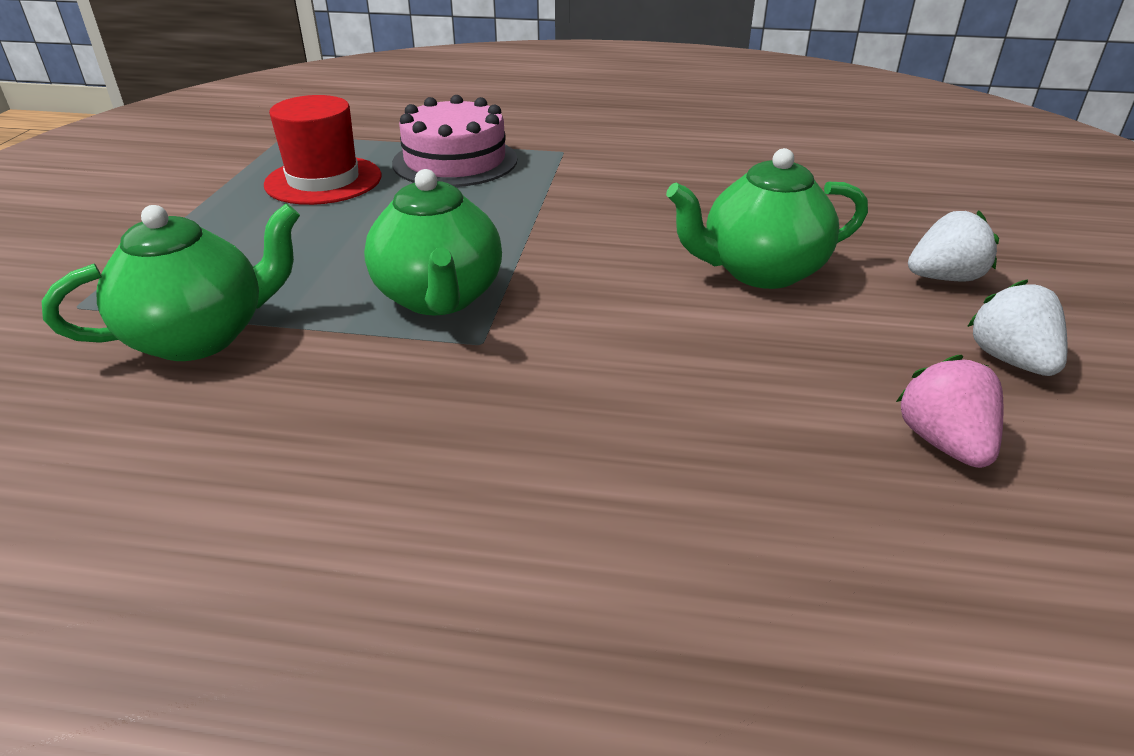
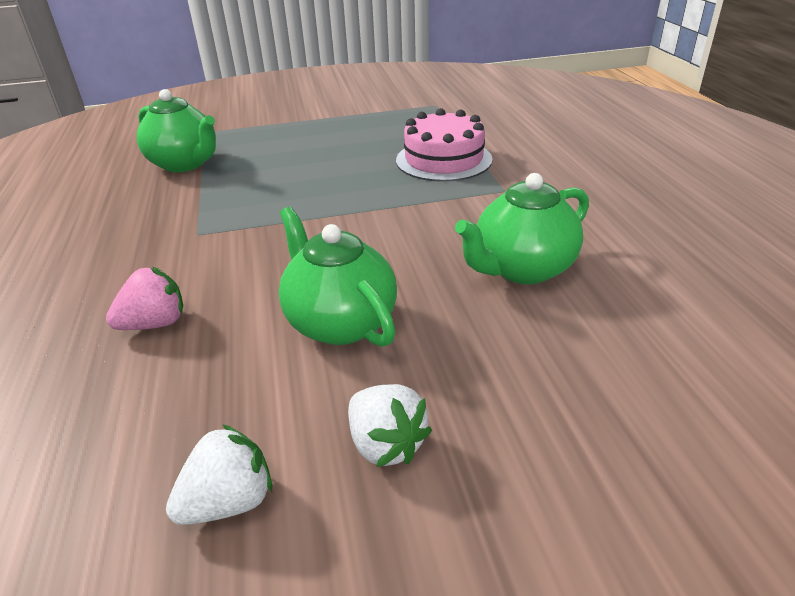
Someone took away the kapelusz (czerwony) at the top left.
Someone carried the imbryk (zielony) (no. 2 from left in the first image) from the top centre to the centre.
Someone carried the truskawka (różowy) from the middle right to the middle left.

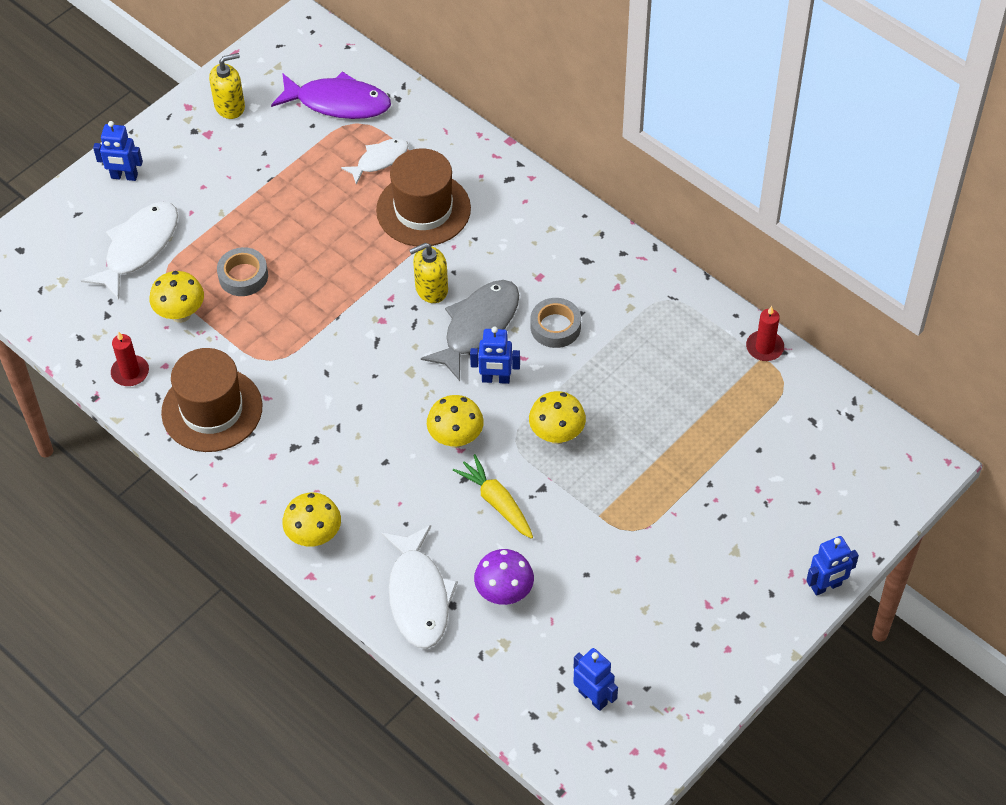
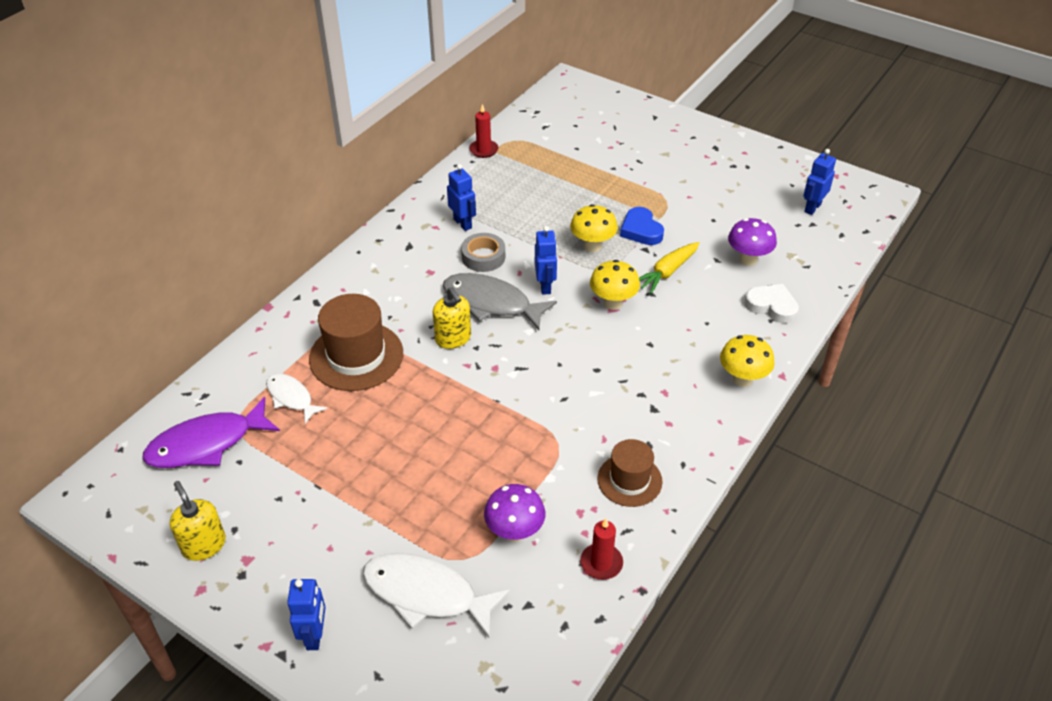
Someone took away the taśma klejąca (szary) (no. 1 from left) at the middle left.
Someone put down the serce (niebieski) at the top centre.
Someone carried the robot (niebieski) (no. 4 from left in the first image) from the bottom right to the top centre.
Someone swapped the ryba (biały) (no. 3 from left) at the bottom centre for the serce (biały) at the middle right.
Someone repainted the grzyb (żółty) (no. 1 from left) at the middle left, which became the grzyb (fioletowy) (no. 1 from left) at the bottom centre.
Someone rotated the ryba (fioletowy) at the top left by 120 degrees counterclockwise.
Someone scaled the kapelusz (brązowy) (no. 1 from left in the first image) at the middle left by 0.62.

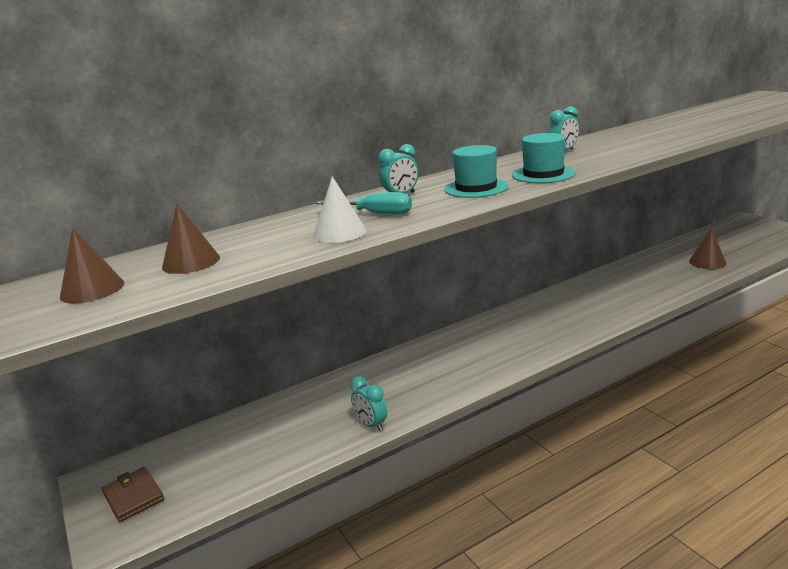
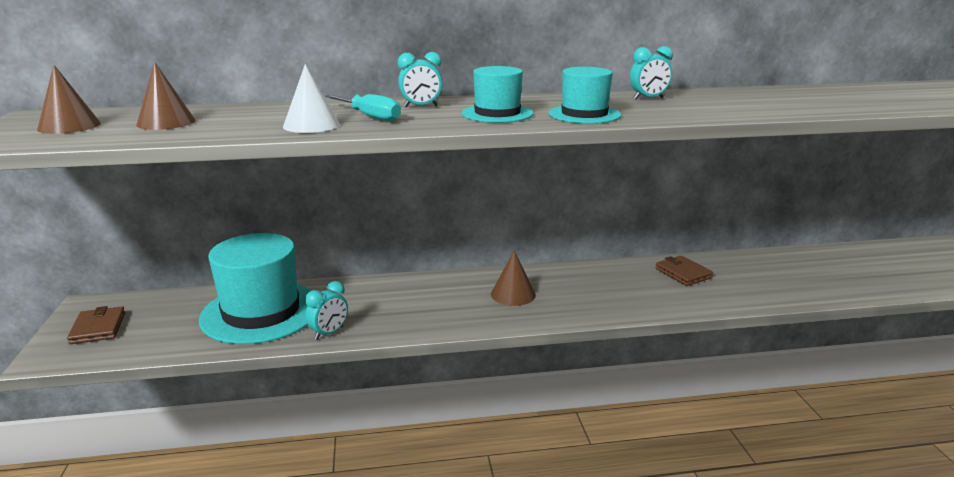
Someone put down the kapelusz (turkusowy) (no. 1 from left) at the middle left.
Someone put down the portfel (brązowy) (no. 2 from left) at the middle right.
Someone carried the stożek (brązowy) (no. 3 from left) from the middle right to the centre.
Someone rotated the budzik (turkusowy) (no. 1 from left) at the bottom centre by 120 degrees counterclockwise.

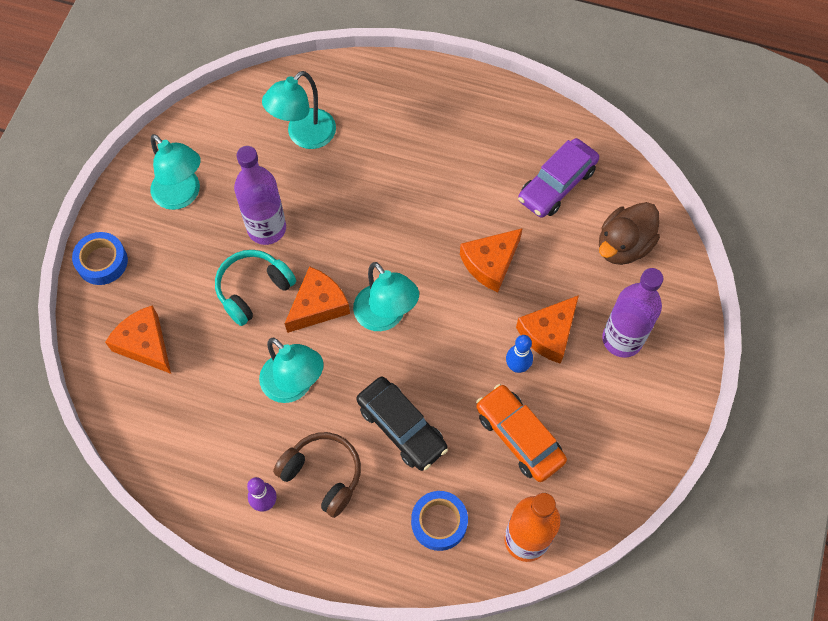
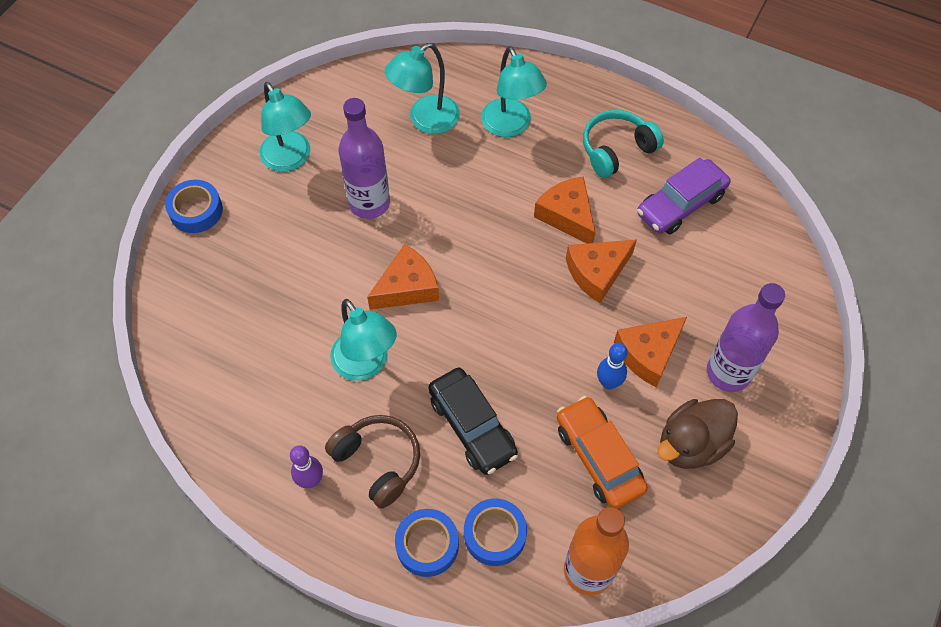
Someone put down the taśma klejąca (niebieski) (no. 2 from left) at the bottom centre.
Someone carried the ser (pomarańczowy) (no. 1 from left in the first image) from the middle left to the centre.
Someone carried the słuchawki (turkusowy) from the middle left to the top centre.
Someone carried the lampka (turkusowy) (no. 4 from left) from the centre to the top centre.
Someone carried the kaczka (brązowy) from the middle right to the bottom right.

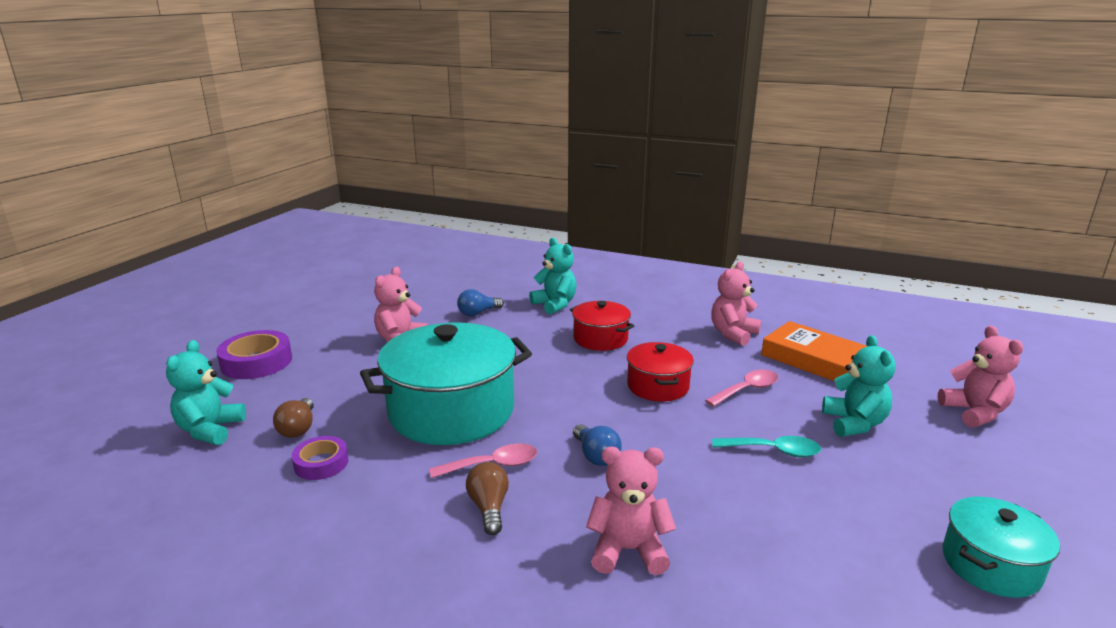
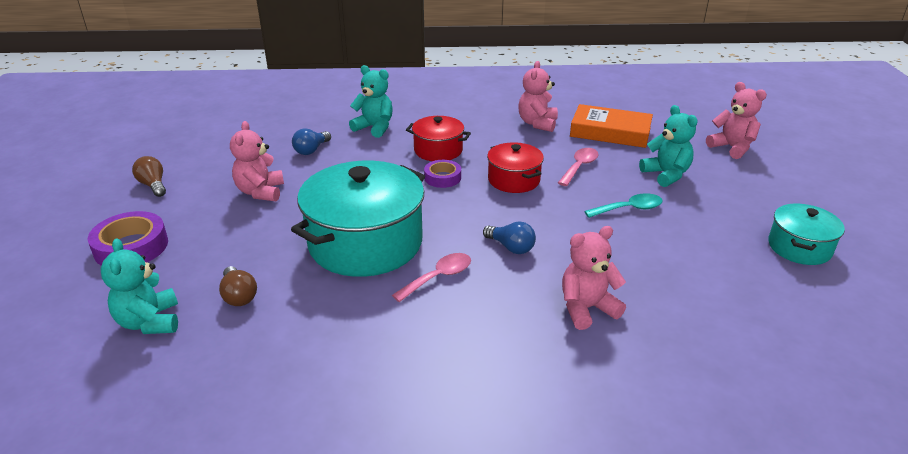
Someone carried the taśma klejąca (fioletowy) (no. 2 from left) from the bottom left to the centre.
Someone carried the żarówka (brązowy) (no. 2 from left in the first image) from the bottom centre to the middle left.

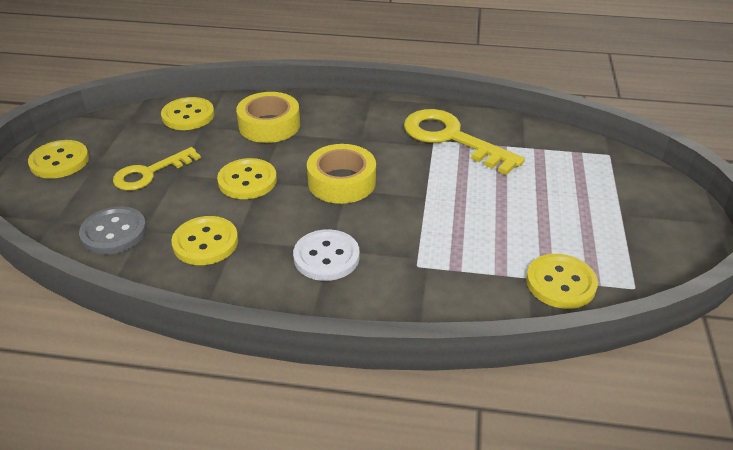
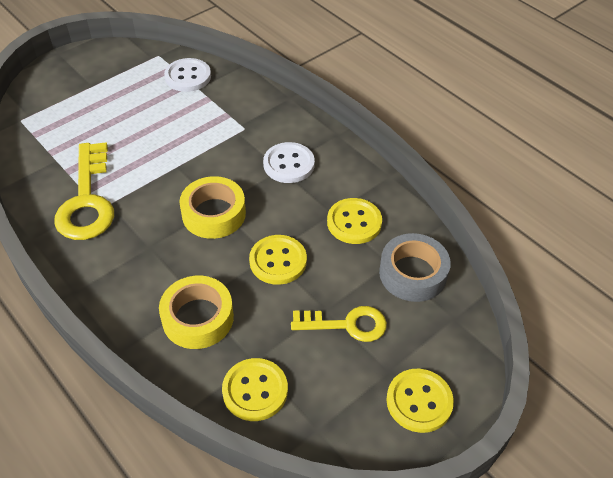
Someone swapped the guzik (szary) at the middle left for the taśma klejąca (szary) at the middle right.
Someone repainted the guzik (żółty) (no. 5 from left) at the middle right, which became the guzik (biały) (no. 1 from left) at the top left.

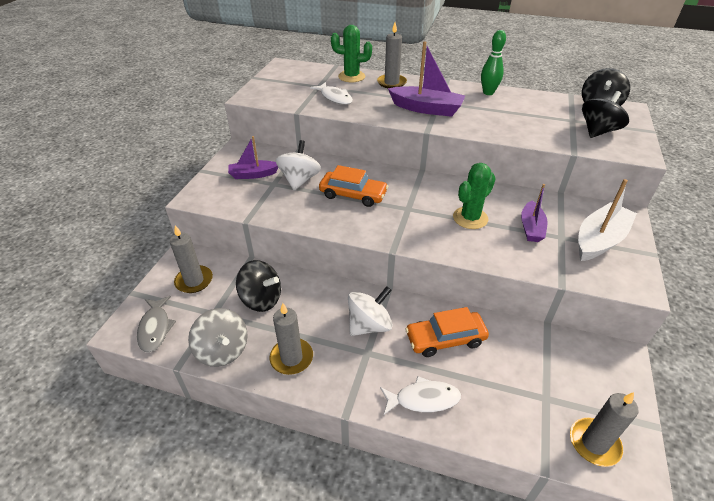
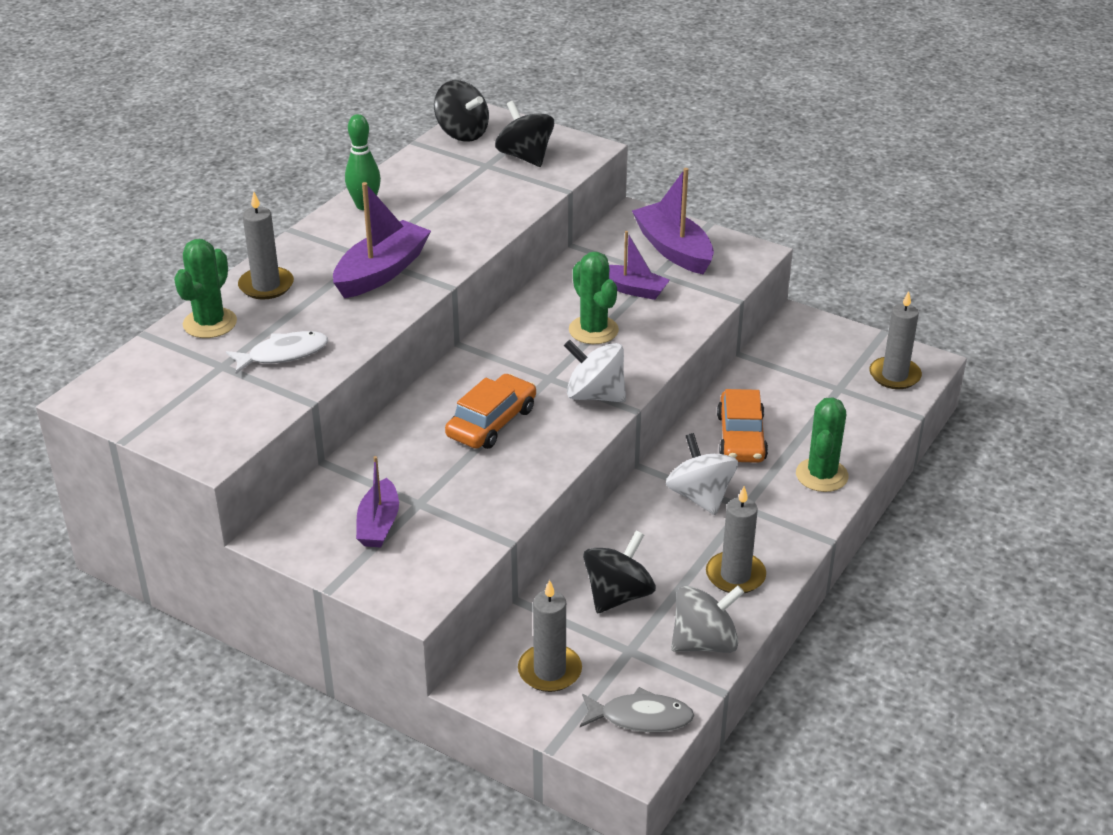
Someone carried the bączek (biały) (no. 1 from left) from the top centre to the centre.
Someone swapped the ryba (biały) (no. 2 from left) at the bottom centre for the kaktus (zielony) (no. 3 from left) at the middle right.
Someone repainted the łódka (biały) at the middle right, which became the łódka (fioletowy) (no. 4 from left) at the top centre.

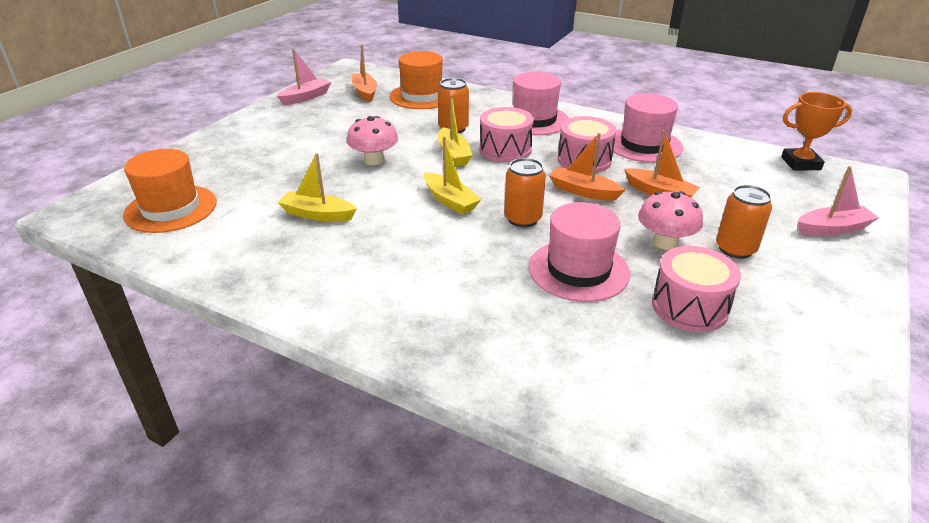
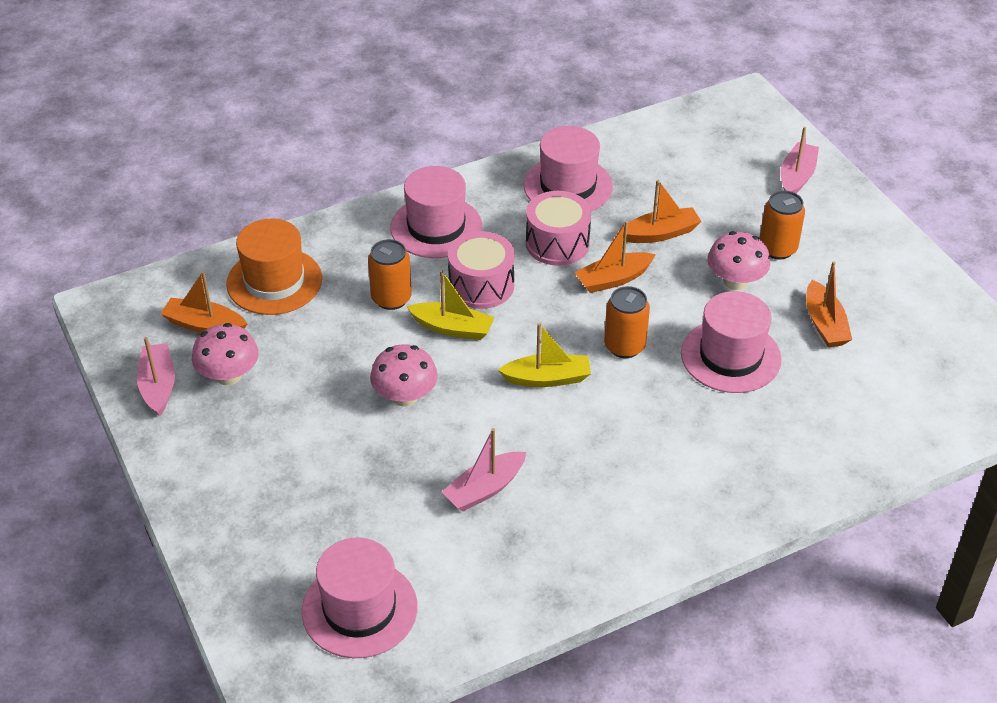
Someone took away the puchar (pomarańczowy) at the top right.
Someone put down the grzyb (różowy) (no. 1 from left) at the middle left.
Someone swapped the bęben (różowy) (no. 3 from left) at the middle right for the łódka (pomarańczowy) (no. 4 from left) at the middle right.
Someone repainted the kapelusz (pomarańczowy) (no. 1 from left) at the middle left, which became the kapelusz (różowy) (no. 1 from left) at the bottom centre.
Someone repainted the łódka (żółty) (no. 1 from left) at the centre, which became the łódka (różowy) (no. 2 from left) at the bottom centre.

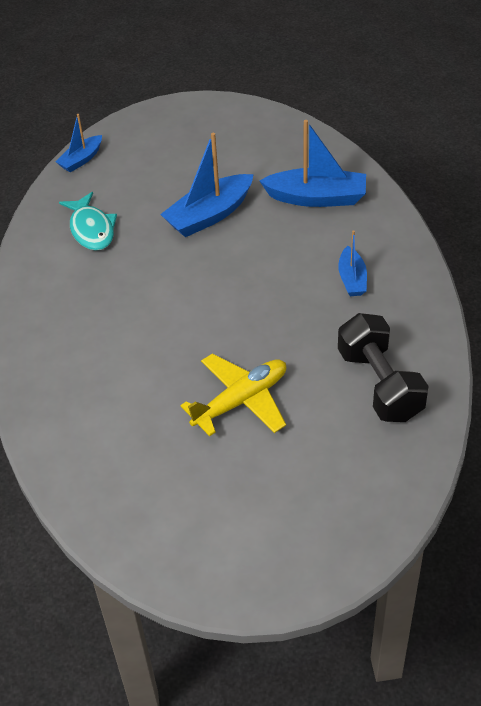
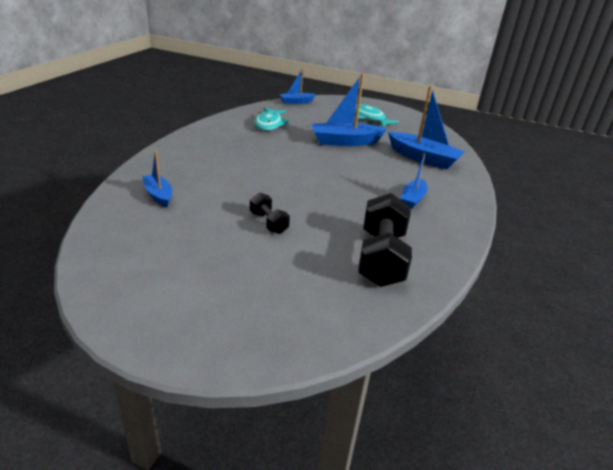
Someone put down the łódka (niebieski) (no. 1 from left) at the middle left.
Someone put down the ryba (turkusowy) (no. 2 from left) at the top centre.
Someone swapped the samolot (żółty) at the centre for the hantel (czarny) (no. 1 from left) at the centre.

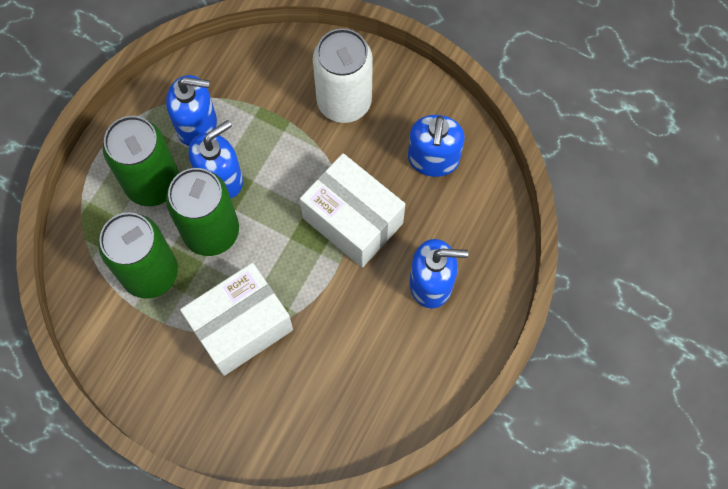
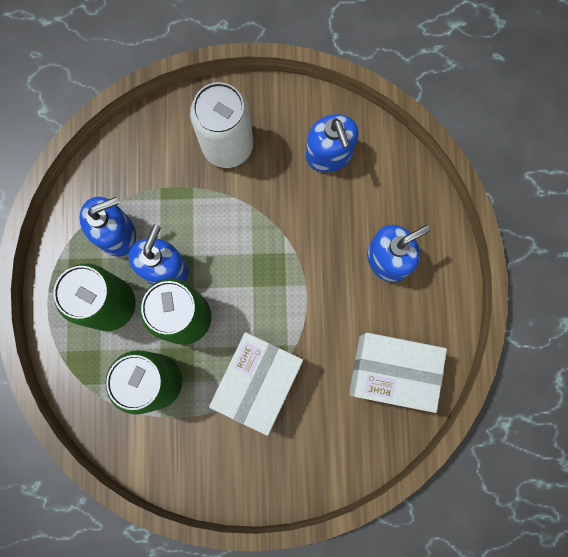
Someone carried the pudełko (biały) (no. 2 from left) from the centre to the bottom right.

